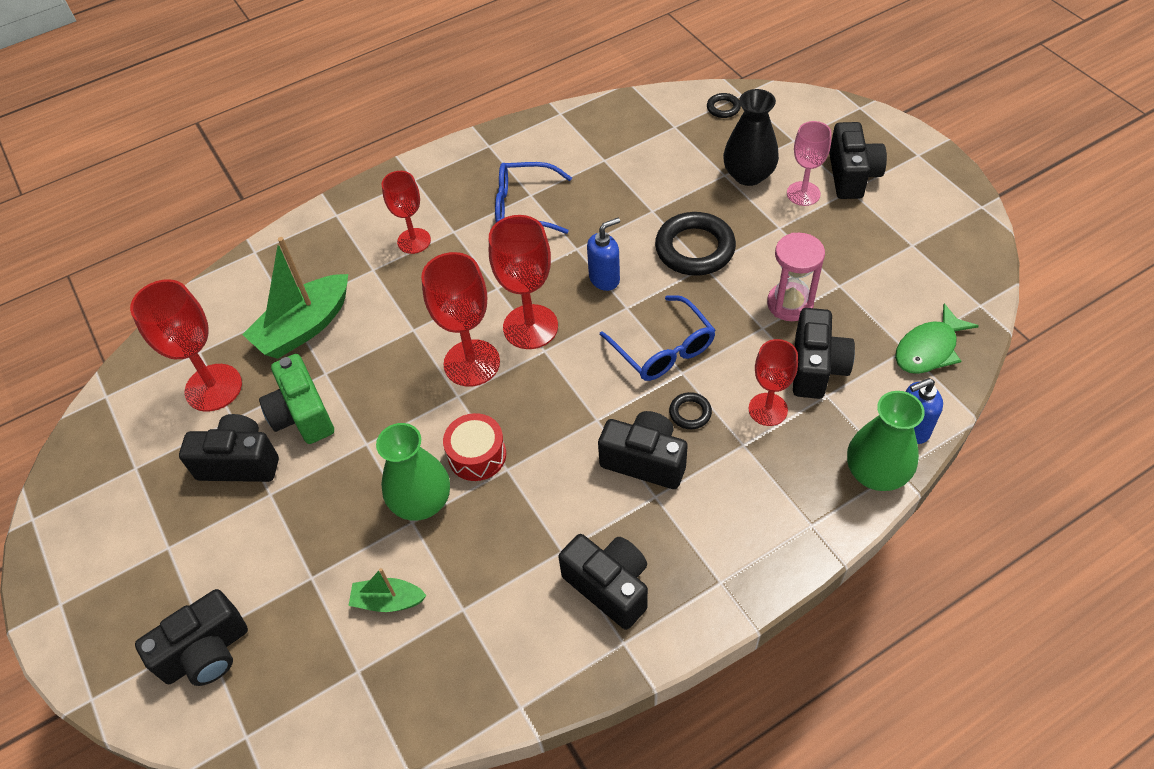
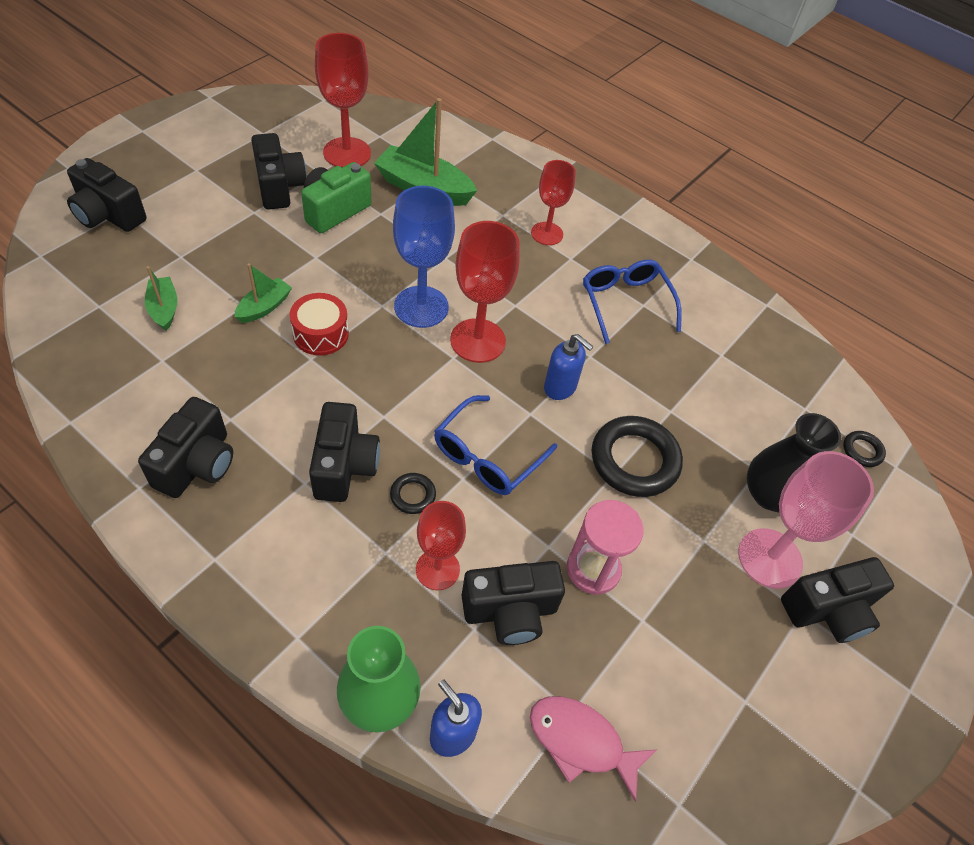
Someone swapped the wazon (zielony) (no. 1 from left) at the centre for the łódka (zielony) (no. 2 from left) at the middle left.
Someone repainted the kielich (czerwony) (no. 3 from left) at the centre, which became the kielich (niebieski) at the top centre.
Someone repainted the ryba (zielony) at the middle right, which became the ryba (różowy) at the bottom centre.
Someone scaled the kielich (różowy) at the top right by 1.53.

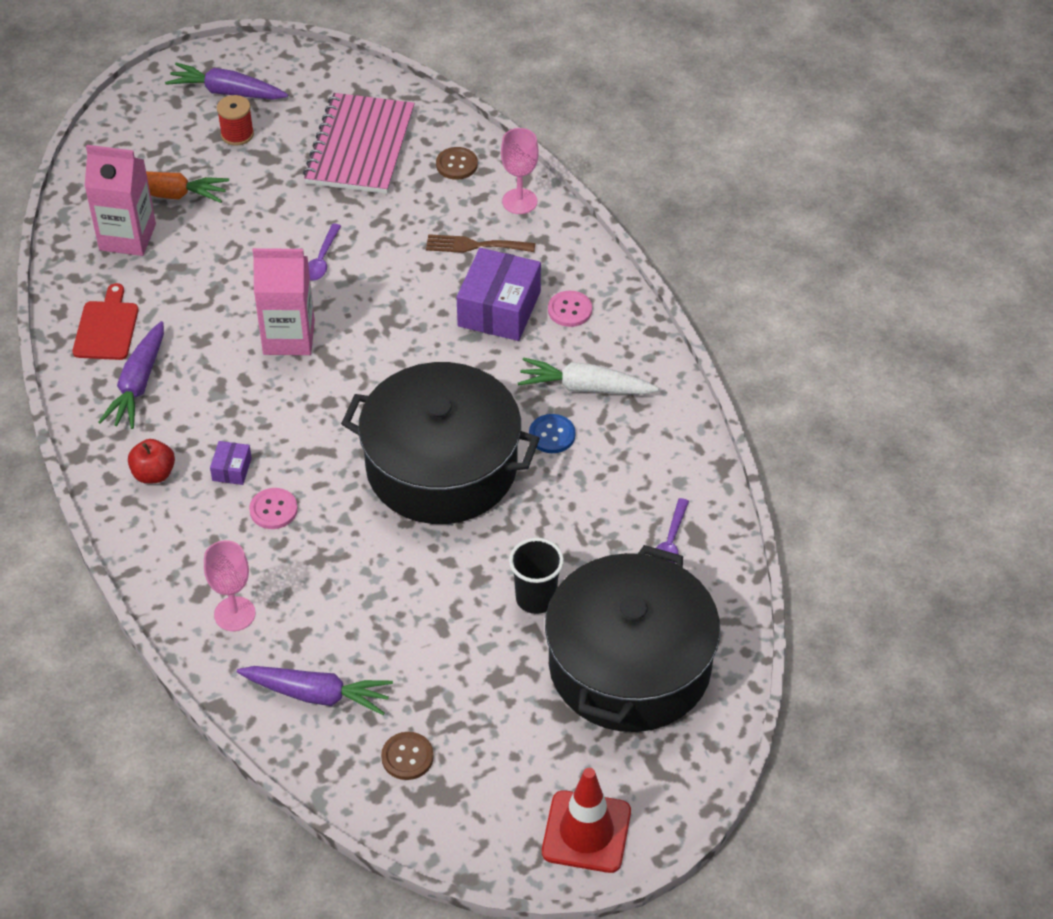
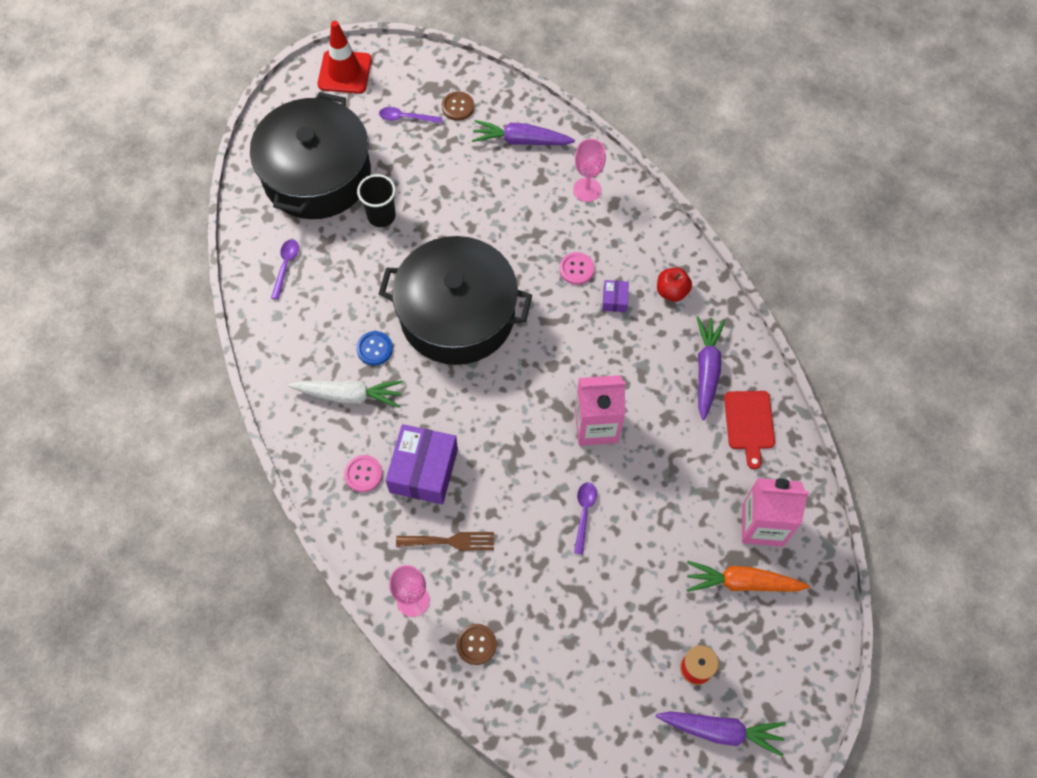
Someone took away the zeszyt (różowy) at the top centre.
Someone put down the łyżka (fioletowy) (no. 2 from left) at the top centre.

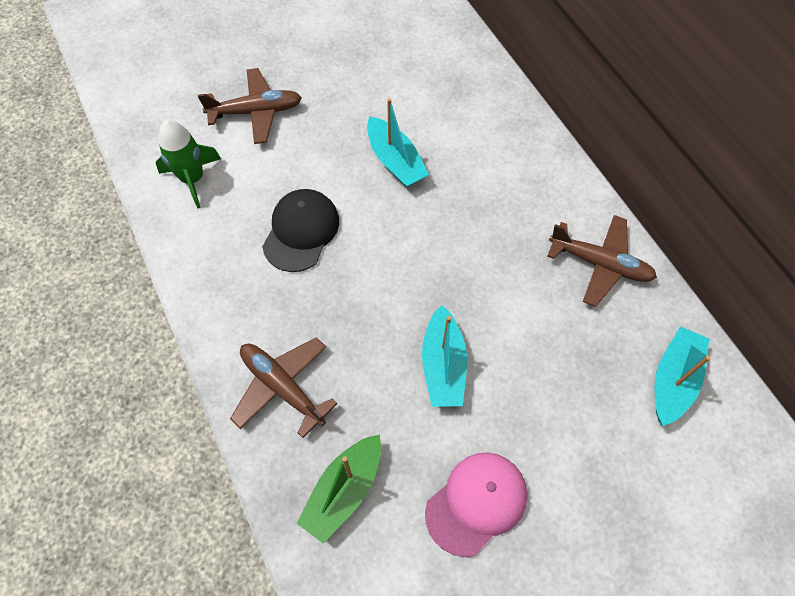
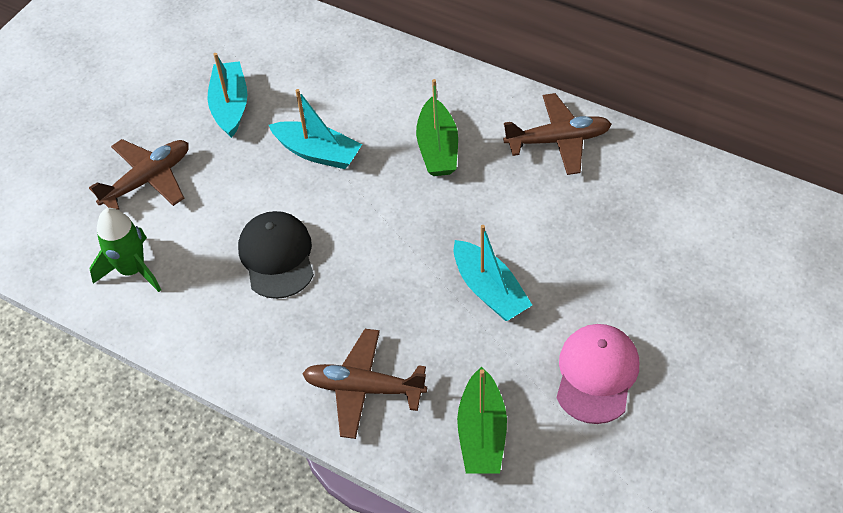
Someone put down the łódka (zielony) (no. 1 from left) at the top centre.
Someone carried the łódka (turkusowy) (no. 3 from left in the first image) from the middle right to the top left.

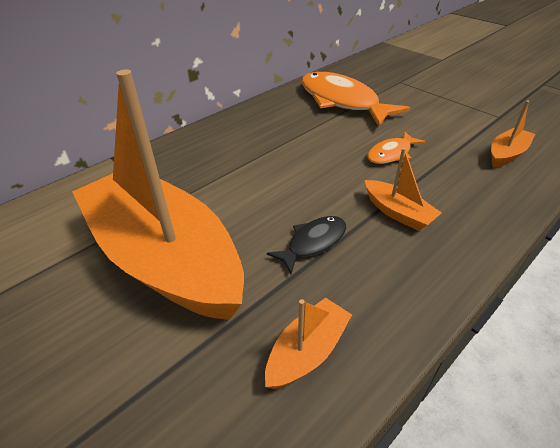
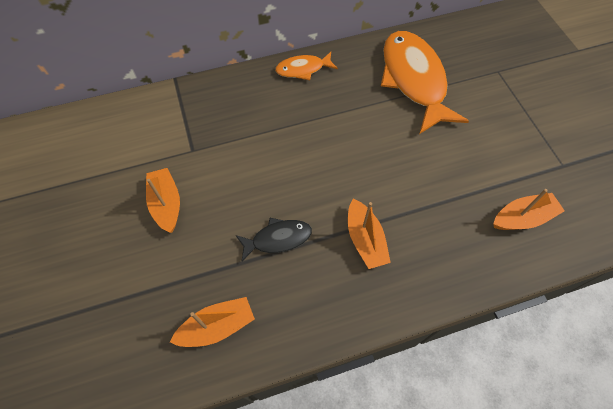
Someone carried the ryba (pomarańczowy) (no. 2 from left in the first image) from the top right to the top centre.
Someone scaled the łódka (pomarańczowy) (no. 1 from left) at the middle left by 0.40.

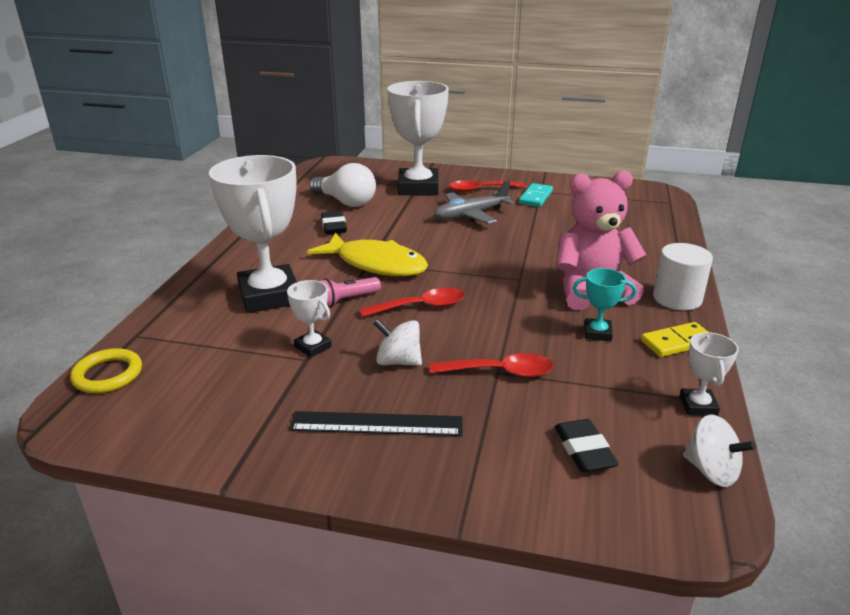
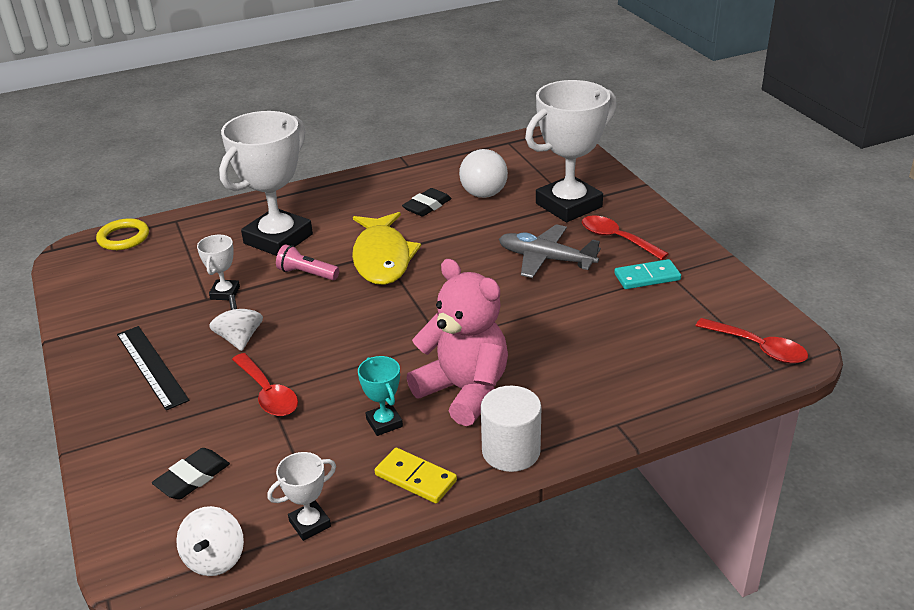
Someone carried the łyżka (czerwony) (no. 1 from left in the first image) from the centre to the middle right.

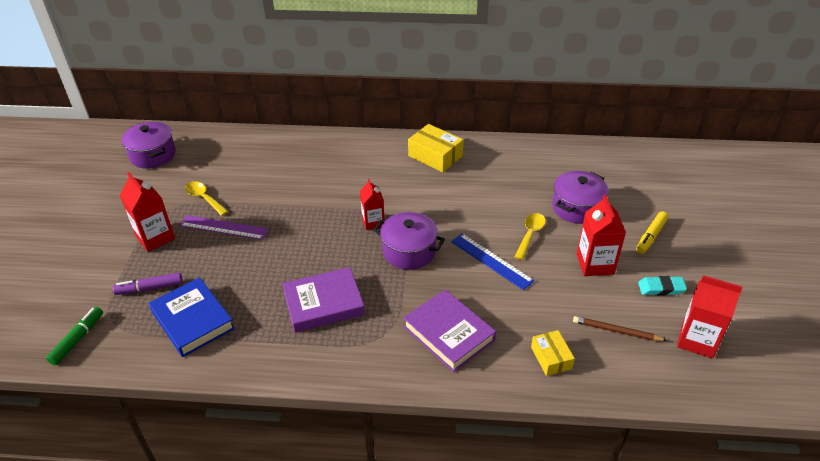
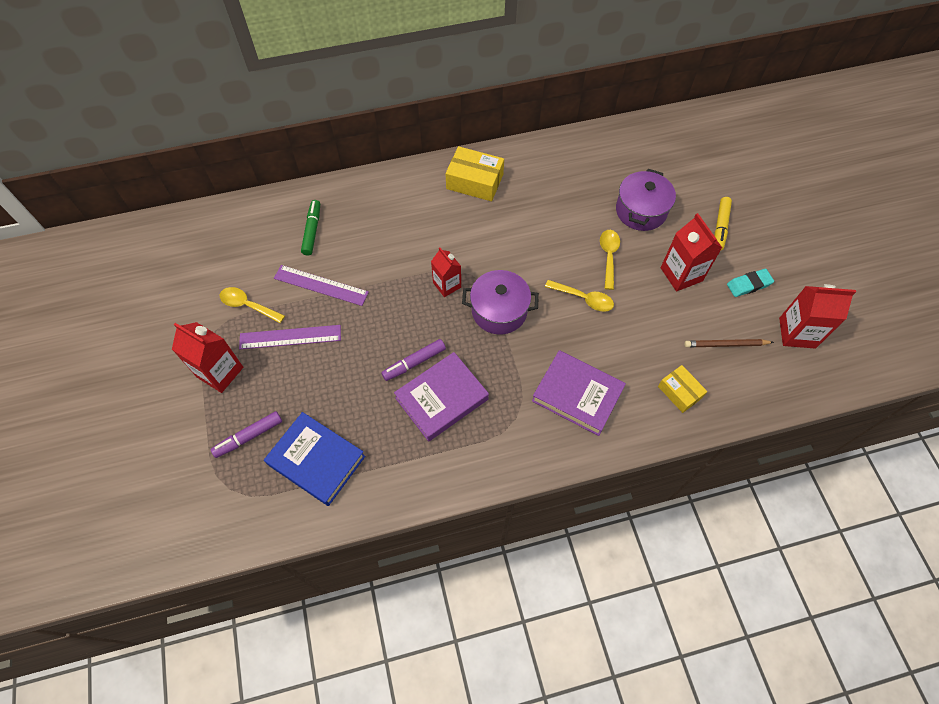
Someone took away the garnek (fioletowy) (no. 1 from left) at the top left.
Someone put down the linijka (fioletowy) (no. 2 from left) at the centre.
Someone put down the flamaster (fioletowy) (no. 2 from left) at the centre.
Someone carried the flamaster (zielony) from the bottom left to the top left.
Someone swapped the linijka (niebieski) at the centre for the łyżka (żółty) (no. 2 from left) at the centre.

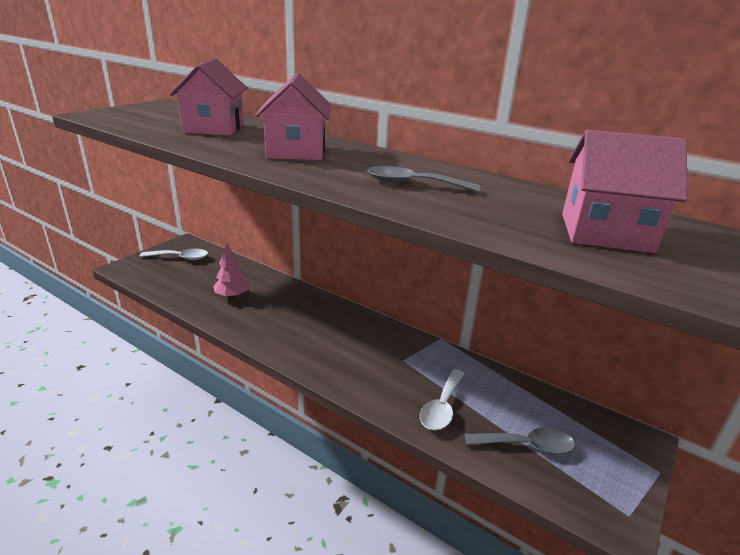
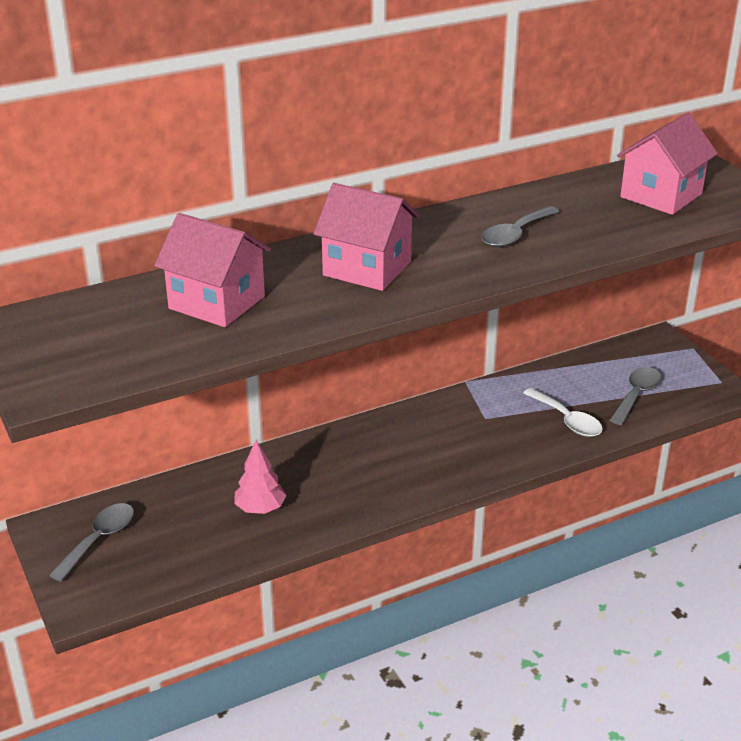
Someone repainted the łyżka (biały) (no. 1 from left) at the middle left, which became the łyżka (szary) (no. 1 from left) at the bottom left.

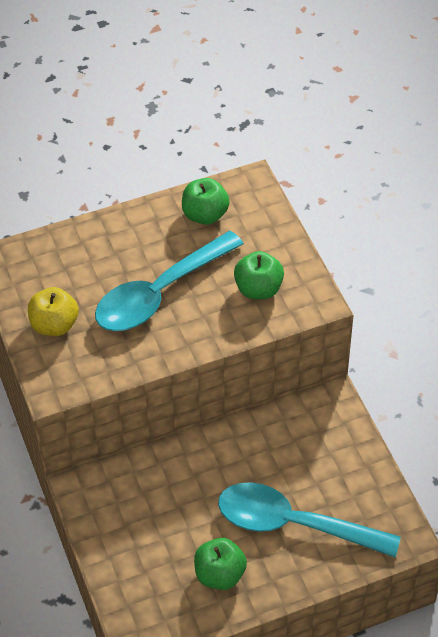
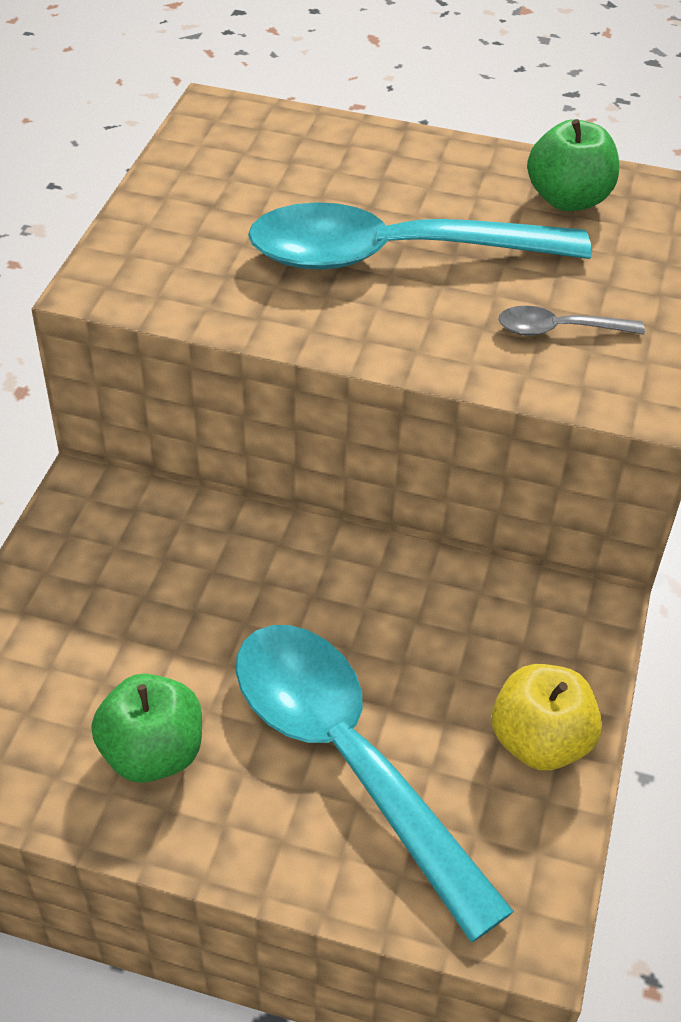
Someone carried the jabłko (żółty) from the middle left to the bottom right.
Someone swapped the jabłko (zielony) (no. 3 from left) at the centre for the łyżka (szary) at the top right.

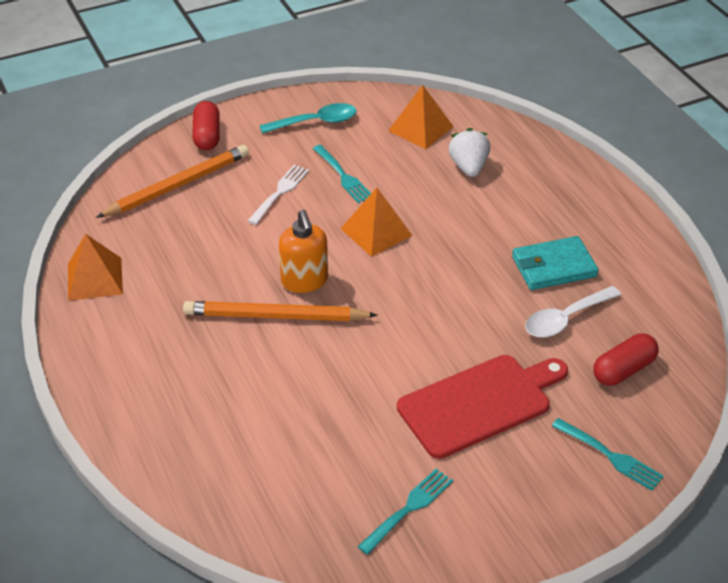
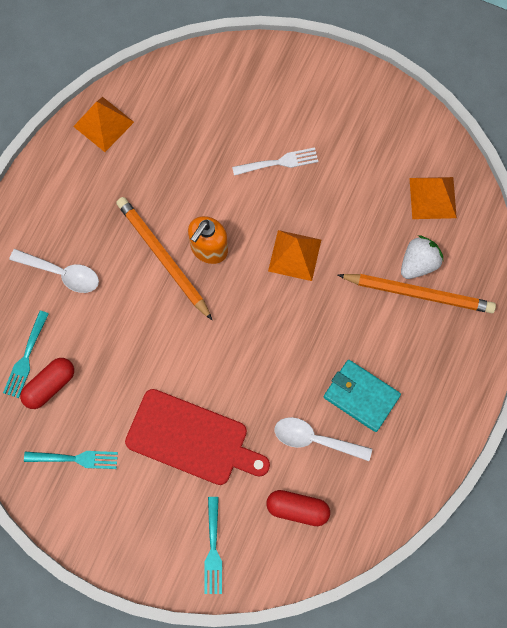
Someone took away the łyżka (turkusowy) at the top centre.
Someone put down the łyżka (biały) (no. 1 from left) at the middle left.
Someone carried the ołówek (pomarańczowy) (no. 1 from left in the first image) from the top left to the middle right.
Someone carried the kapsułka (czerwony) (no. 1 from left) from the top left to the middle left.
Someone carried the widelec (turkusowy) (no. 1 from left) from the top centre to the middle left.

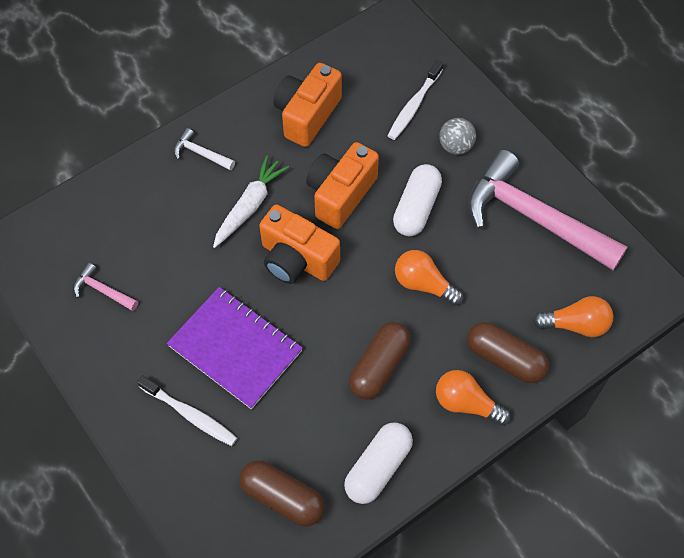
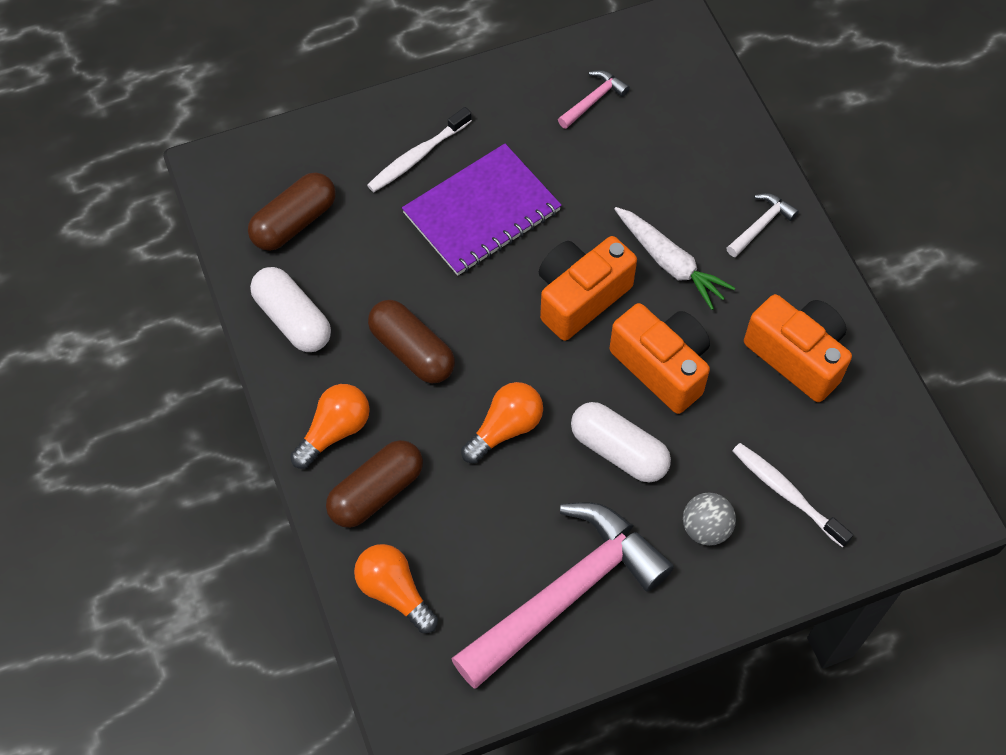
Someone rotated the żarówka (pomarańczowy) (no. 3 from left in the first image) at the middle right by 120 degrees clockwise.

